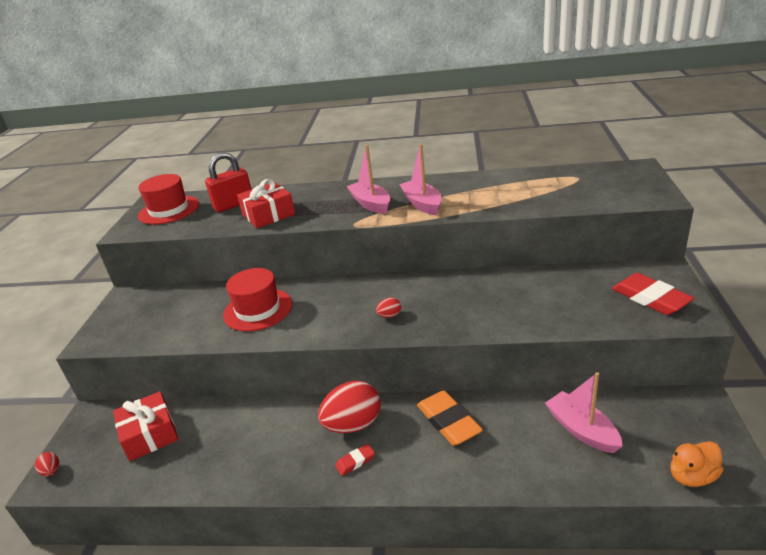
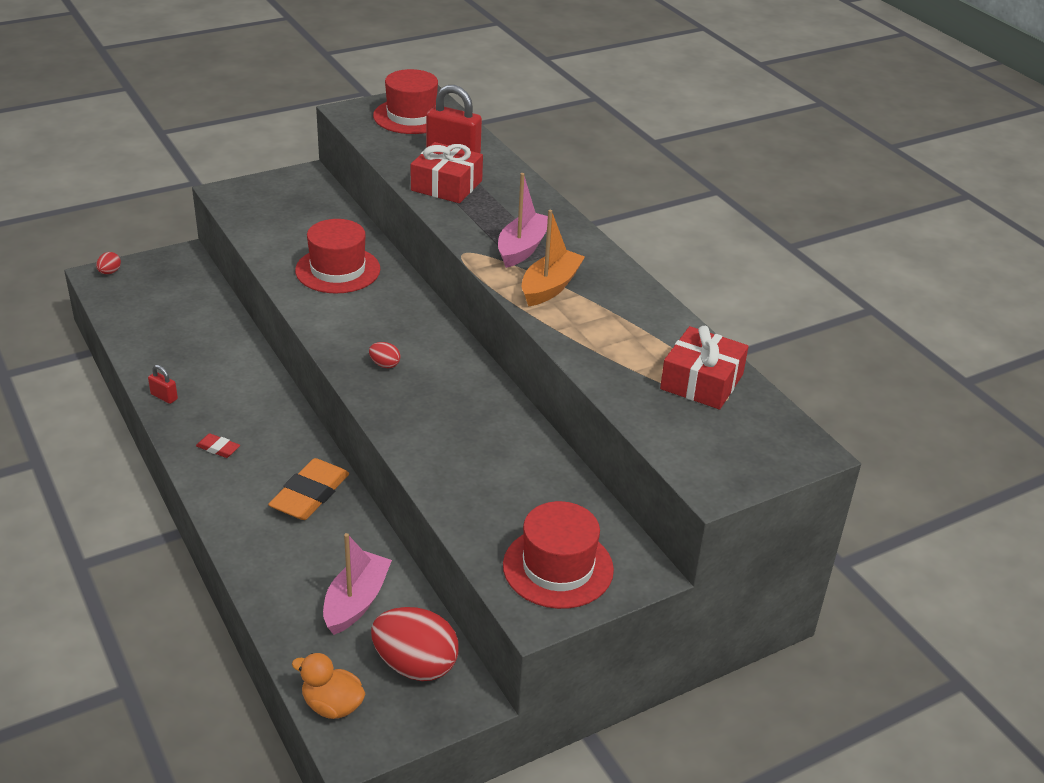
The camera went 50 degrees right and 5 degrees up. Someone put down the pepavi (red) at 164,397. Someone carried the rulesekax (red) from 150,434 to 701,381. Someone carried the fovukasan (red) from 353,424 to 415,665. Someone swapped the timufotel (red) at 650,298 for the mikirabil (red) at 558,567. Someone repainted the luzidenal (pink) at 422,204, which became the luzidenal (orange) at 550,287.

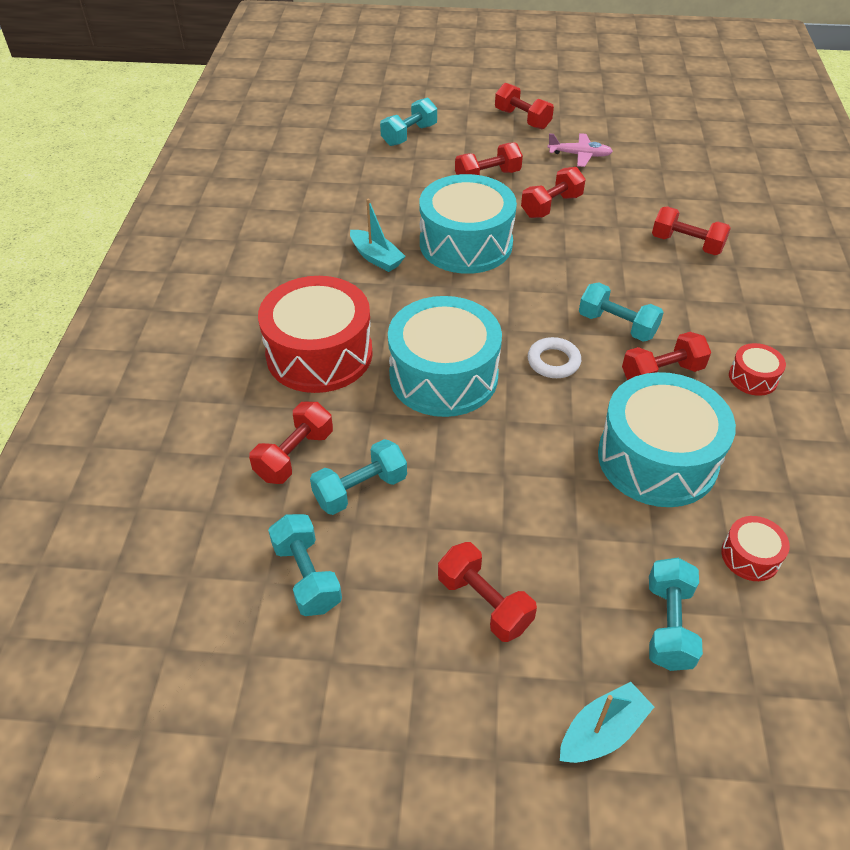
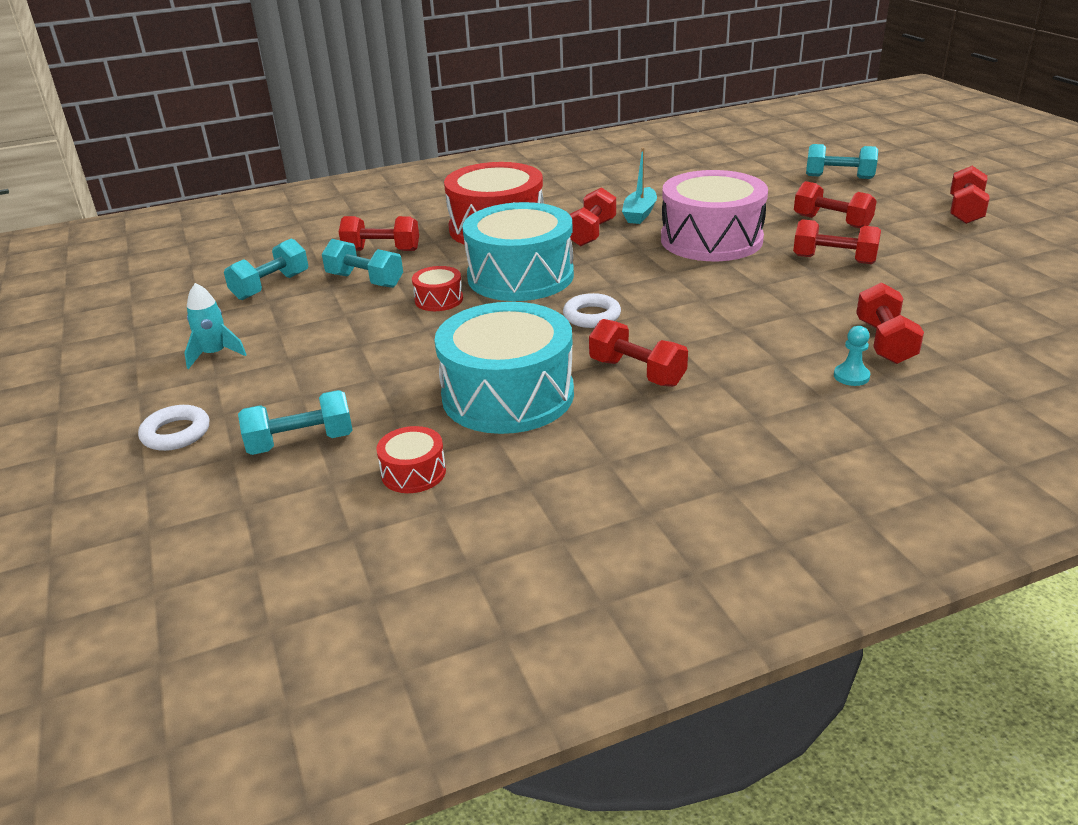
The camera went 65 degrees right and 15 degrees down. Someone took away the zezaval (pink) at 579,155. Someone took away the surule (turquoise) at 617,325. Someone put down the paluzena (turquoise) at 215,354. Someone put down the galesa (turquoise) at 851,376. Someone carried the surule (red) from 484,603 to 591,233. Someone carried the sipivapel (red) from 753,378 to 439,299. Someone swapped the luzidenal (turquoise) at 602,732 for the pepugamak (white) at 176,433. Someone repainted the sipivapel (turquoise) at 466,244, which became the sipivapel (pink) at 711,239.

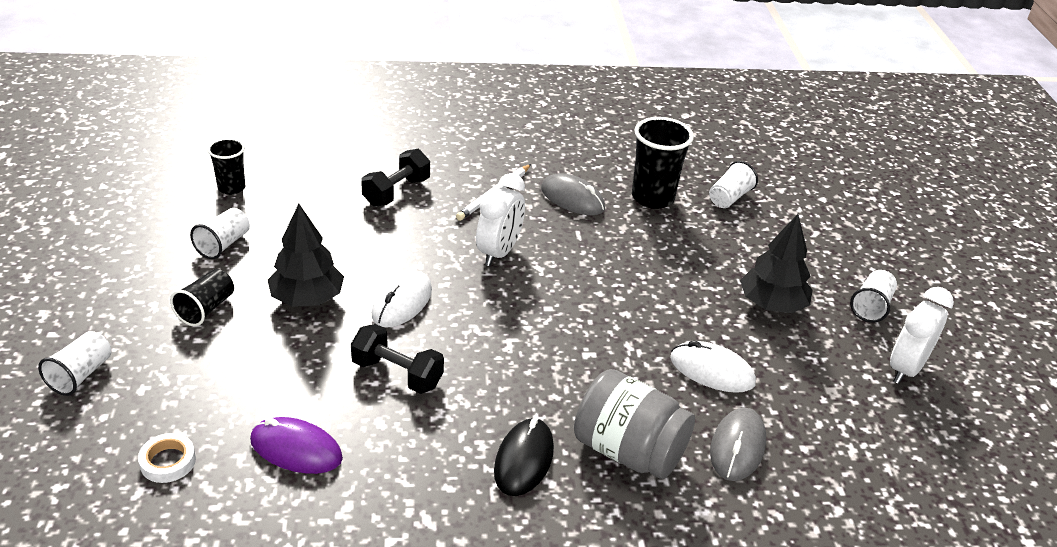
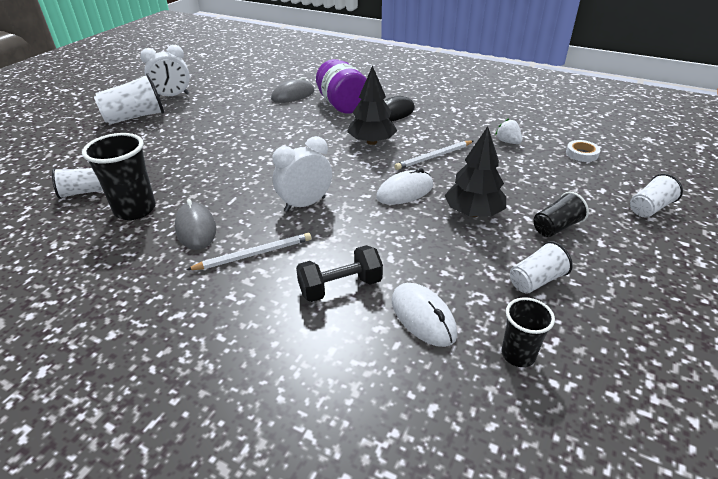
The camera went 145 degrees left and 0 degrees up. Someone carried the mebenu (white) from 712,371 to 423,317. Someone carried the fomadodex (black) from 772,305 to 372,142. Someone swapped the mebenu (purple) at 296,449 for the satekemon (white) at 508,142. Someone swapped the surule (black) at 397,374 for the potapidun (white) at 434,157. Someone repainted the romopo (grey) at 628,451, which became the romopo (purple) at 342,105. Someone scaled the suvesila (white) at 871,306 by 1.67.

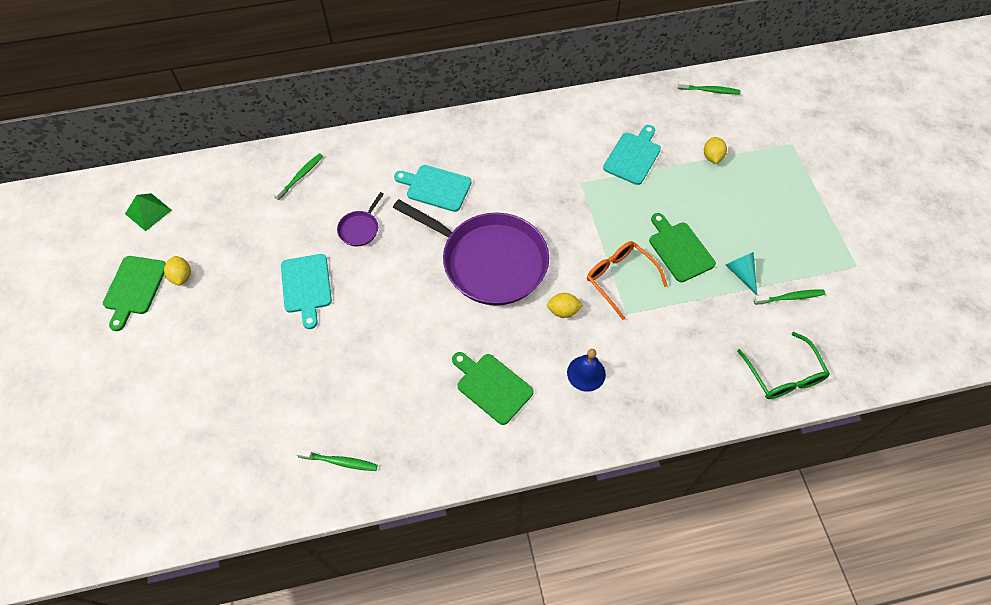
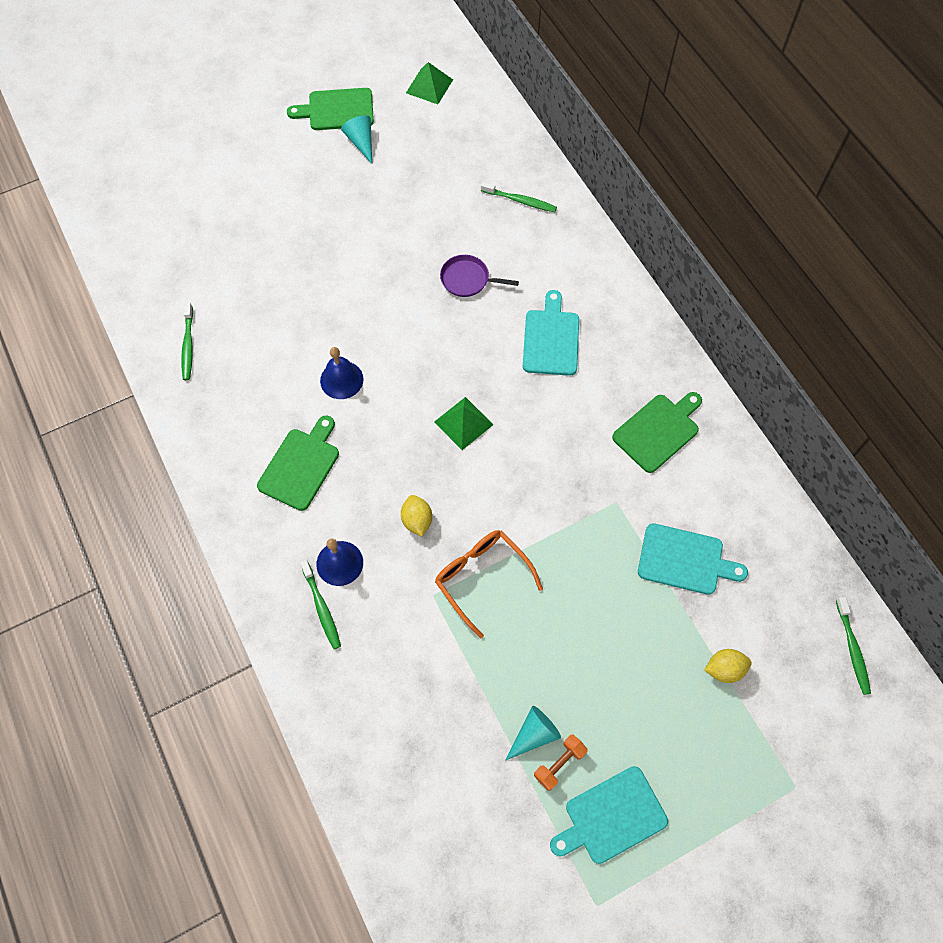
The camera went 75 degrees right and 5 degrees up. Someone took away the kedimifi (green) at 783,375. Someone put down the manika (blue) at 341,380. Someone put down the surule (orange) at 559,763. Someone carried the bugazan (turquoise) from 306,286 to 611,817. Someone carried the bugazan (green) from 679,249 to 658,431. Someone carried the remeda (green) from 790,297 to 321,607. Someone swapped the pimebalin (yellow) at 182,276 for the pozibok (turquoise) at 361,142. Someone swapped the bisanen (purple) at 489,261 for the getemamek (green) at 463,423. Someone rotated the kedimifi (orange) at 620,278 by 75 degrees counterclockwise.

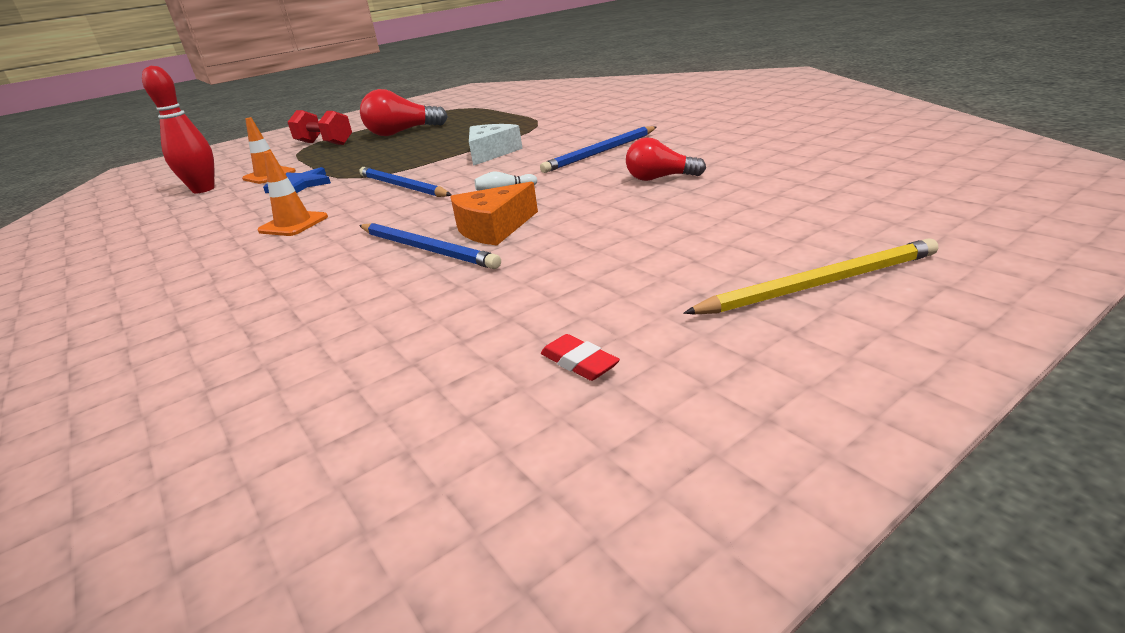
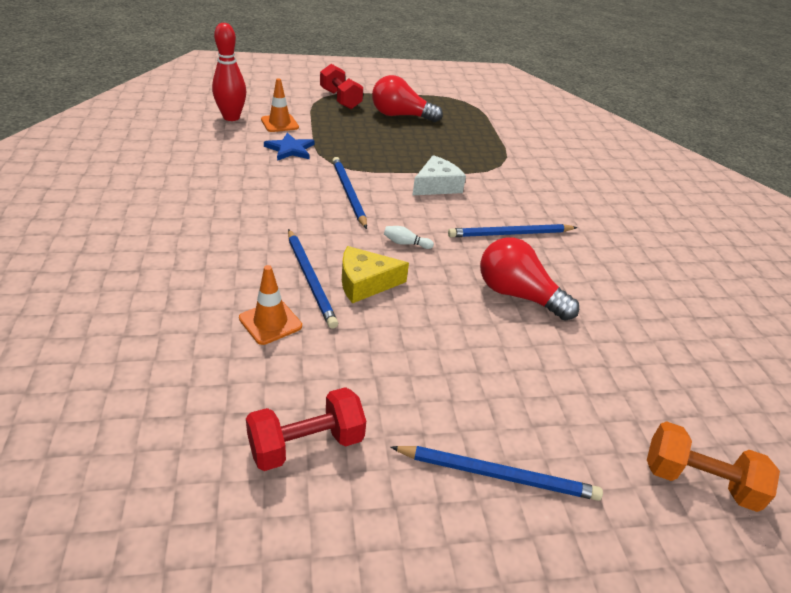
The camera went 20 degrees right and 10 degrees up. Someone put down the surule (orange) at 698,481. Someone carried the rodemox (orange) from 293,224 to 270,322. Someone swapped the timufotel (red) at 579,362 for the surule (red) at 306,444. Someone repainted the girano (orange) at 494,228, which became the girano (yellow) at 365,283. Someone repainted the potapidun (yellow) at 819,284, which became the potapidun (blue) at 498,475. Someone scaled the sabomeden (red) at 660,178 by 1.62.

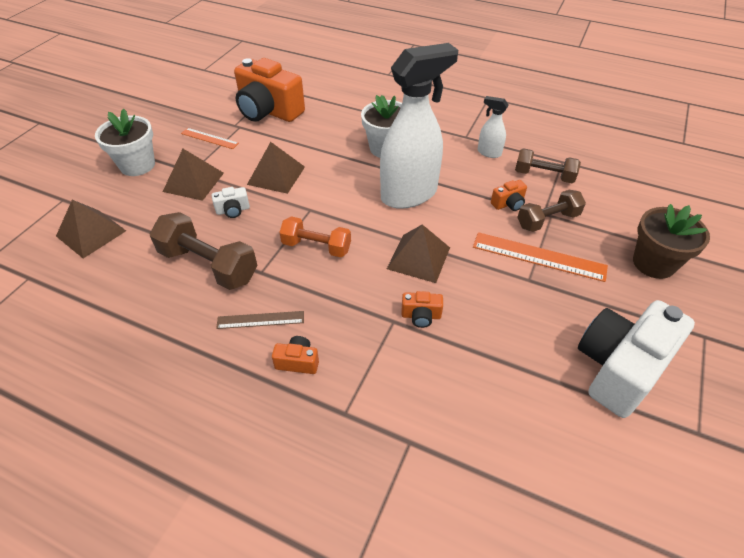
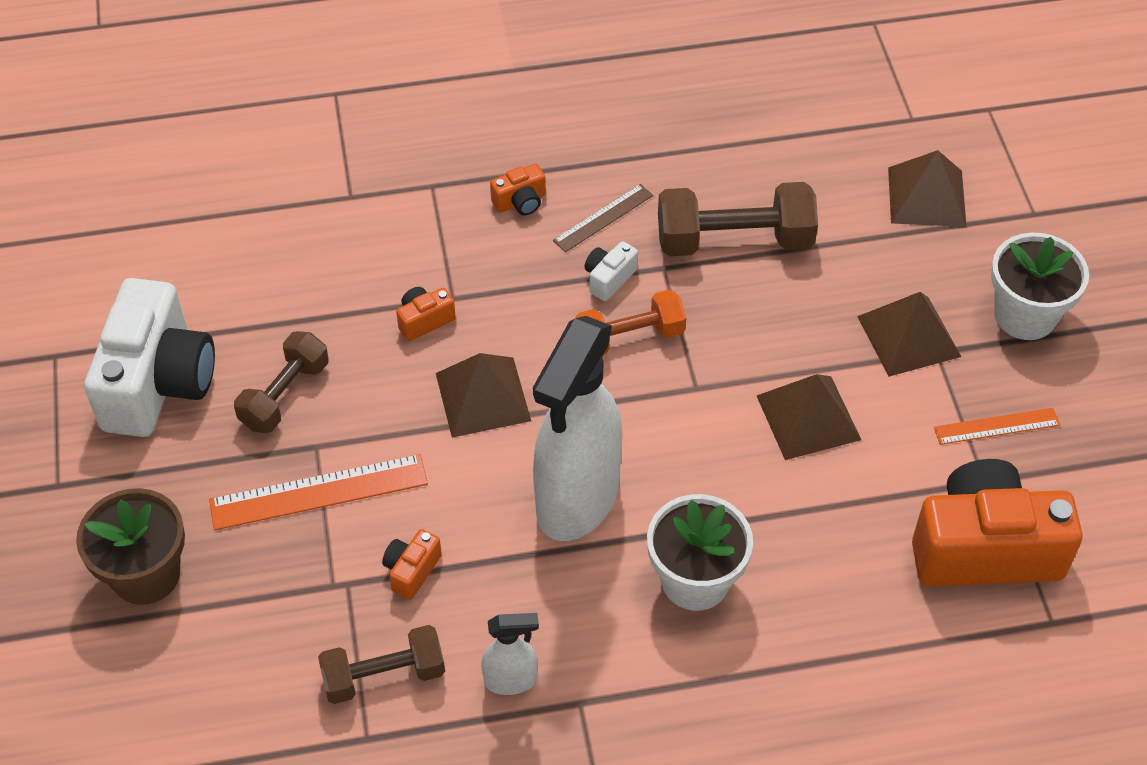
The camera went 145 degrees right and 5 degrees up. Someone carried the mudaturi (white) from 233,210 to 609,279. Someone carried the surule (brown) from 547,220 to 284,395.

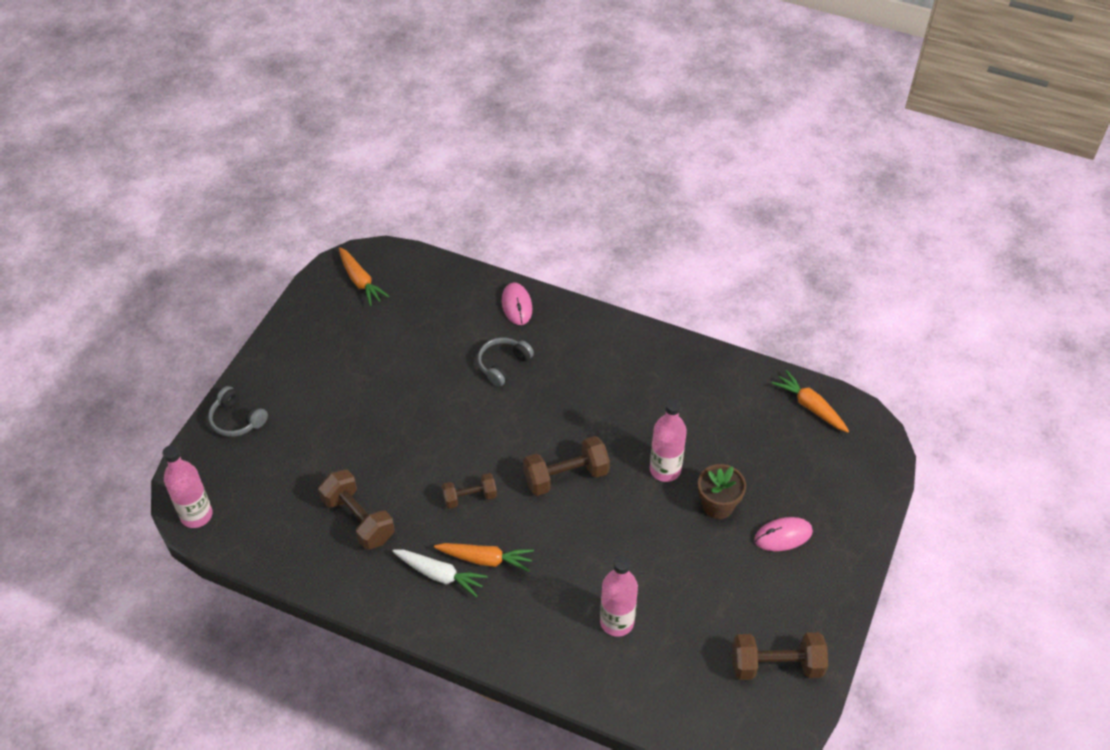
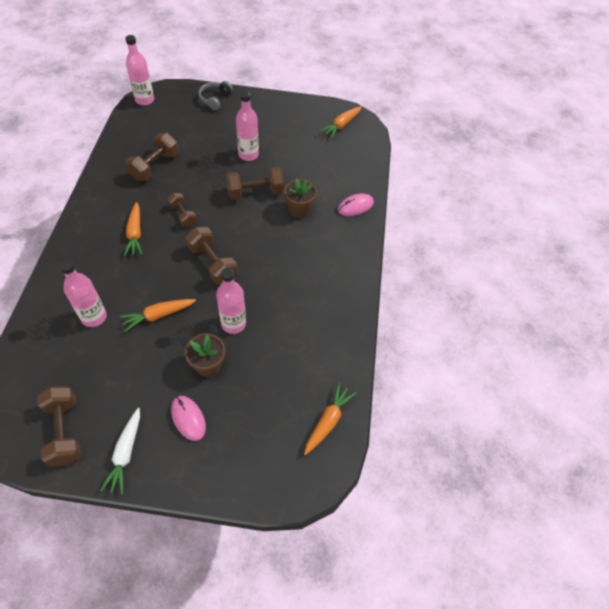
The camera went 70 degrees right and 5 degrees up. Someone put down the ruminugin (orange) at 158,315. Someone put down the surule (brown) at 255,192. Someone put down the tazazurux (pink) at 248,155. Someone carried the ruminugin (white) from 439,575 to 126,453. Someone swapped the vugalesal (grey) at 503,365 for the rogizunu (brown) at 299,210.

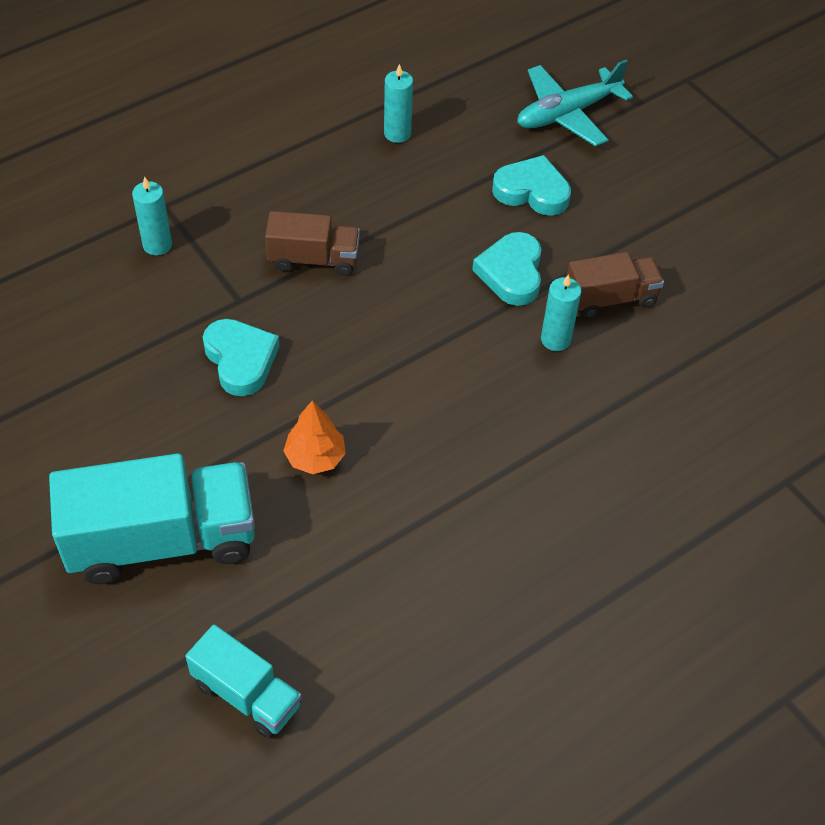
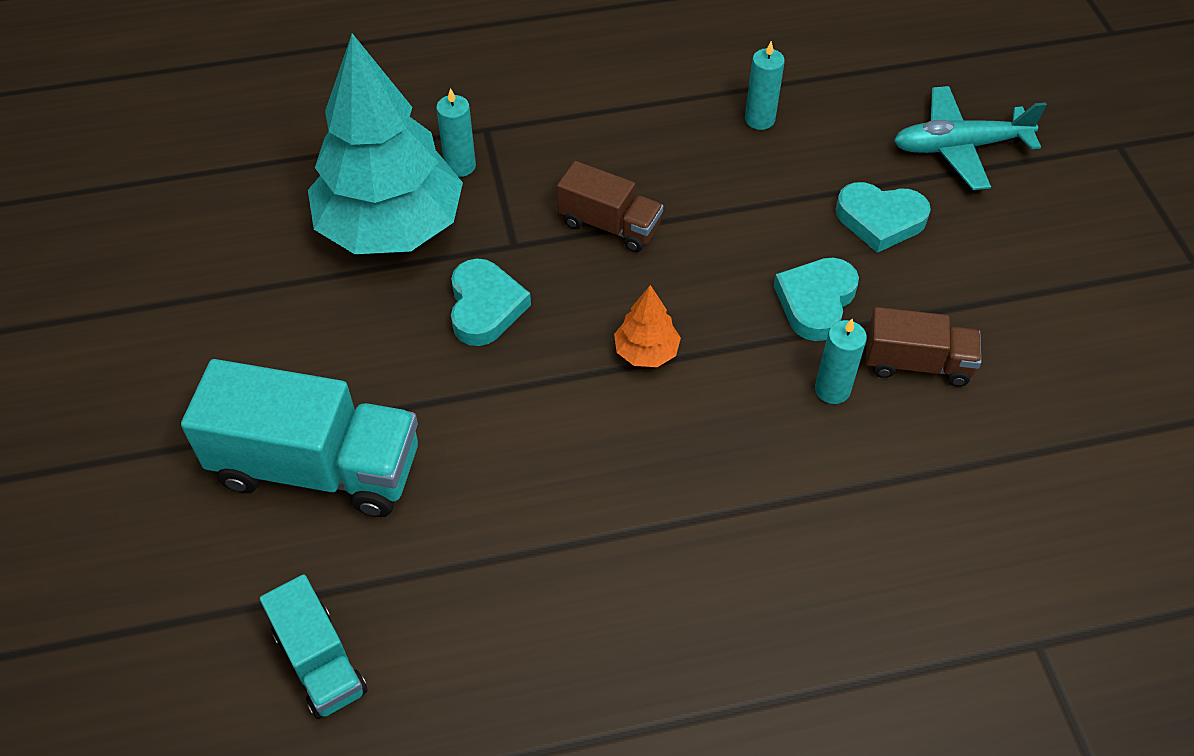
The camera went 25 degrees right and 0 degrees up. Someone put down the fomadodex (turquoise) at 391,227. Someone carried the fomadodex (orange) from 315,457 to 646,352. Someone rotated the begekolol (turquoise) at 532,191 by 150 degrees clockwise.

